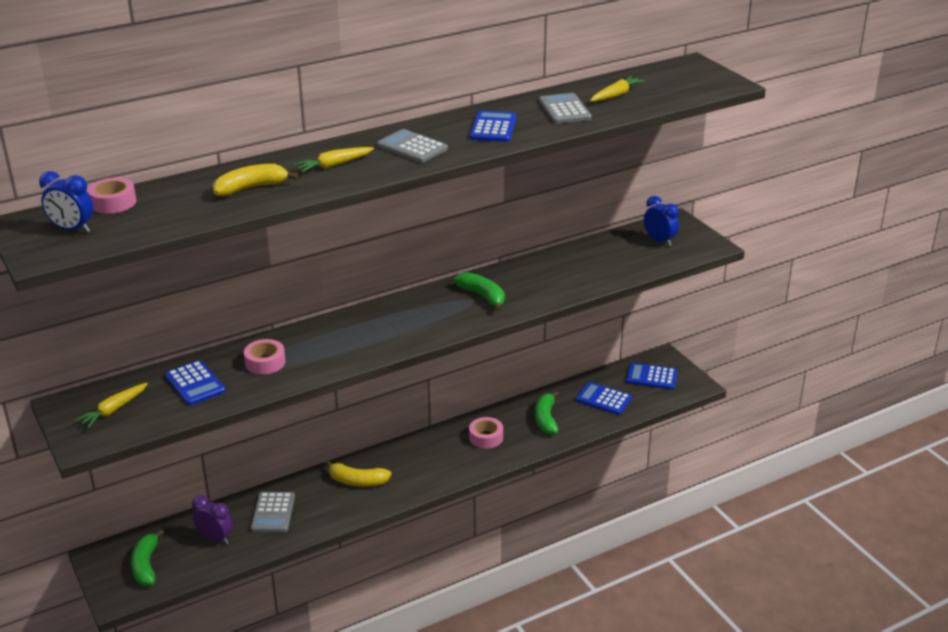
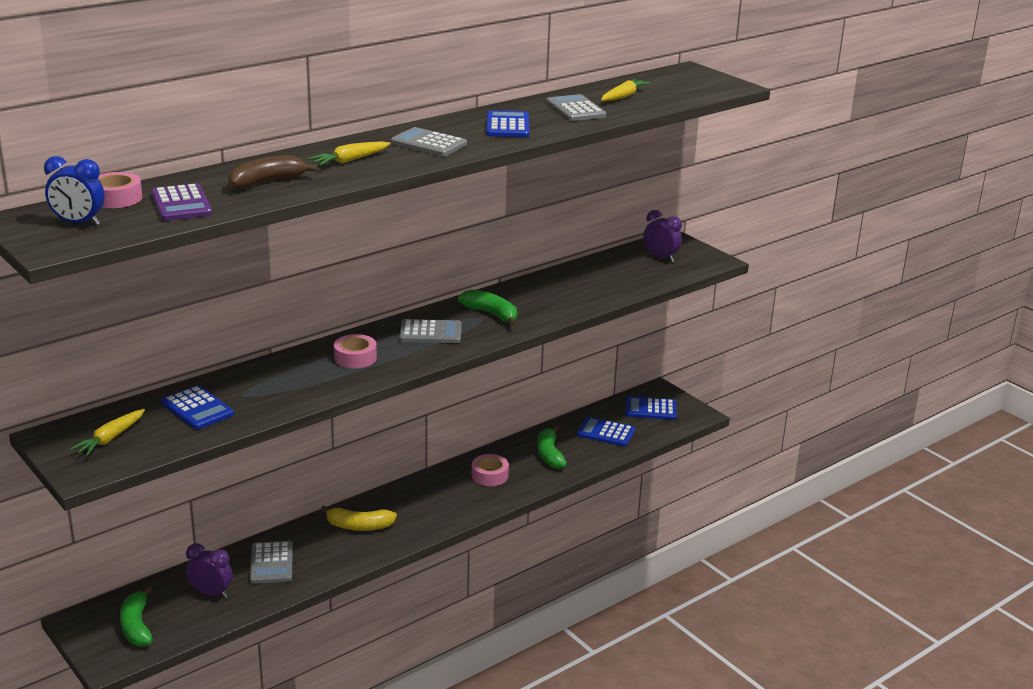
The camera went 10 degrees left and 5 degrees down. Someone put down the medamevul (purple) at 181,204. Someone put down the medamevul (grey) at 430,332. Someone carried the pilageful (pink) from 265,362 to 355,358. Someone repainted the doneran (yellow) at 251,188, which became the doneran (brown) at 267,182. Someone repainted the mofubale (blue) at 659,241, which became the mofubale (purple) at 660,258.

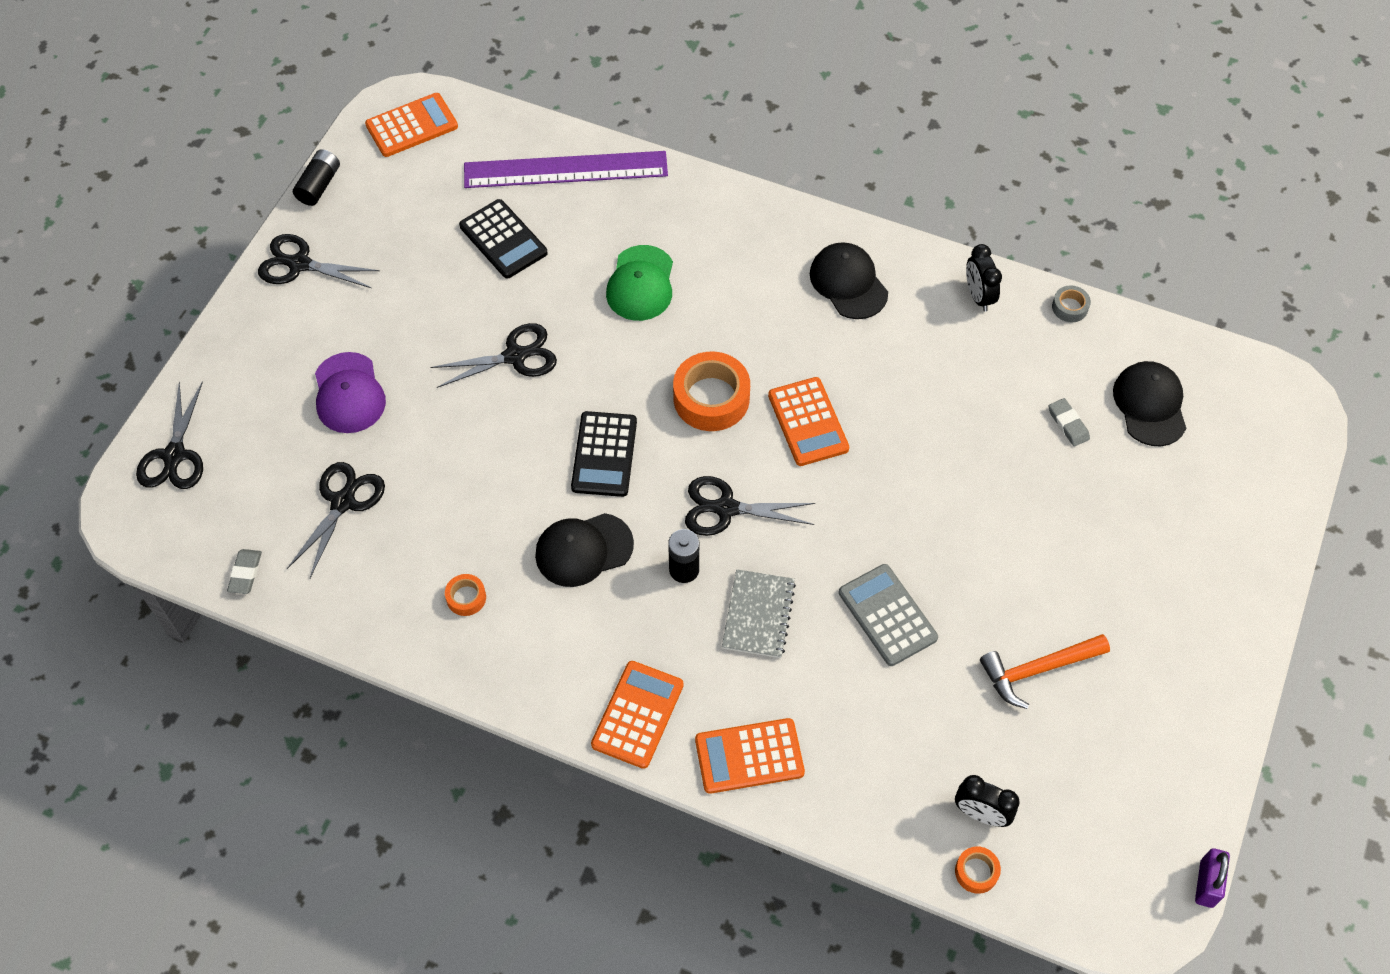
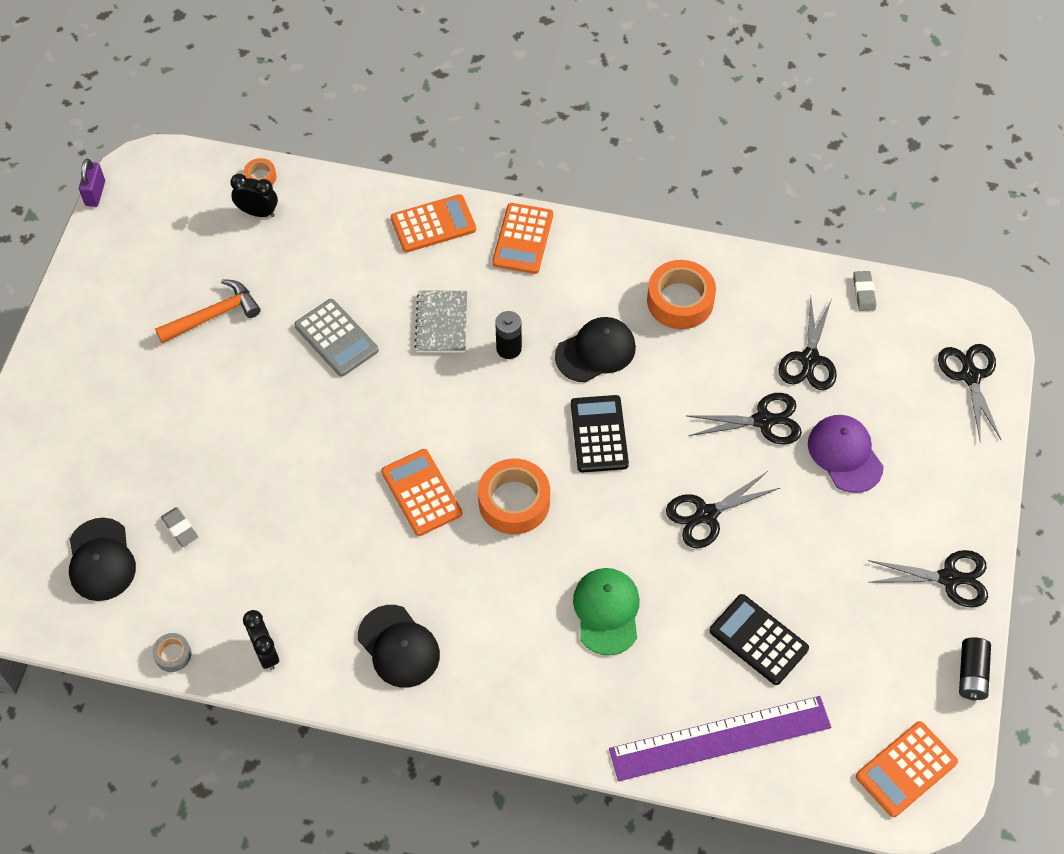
The camera went 170 degrees right and 0 degrees up. Someone carried the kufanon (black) from 726,508 to 763,421. Someone scaled the pilageful (orange) at 466,598 by 2.06.

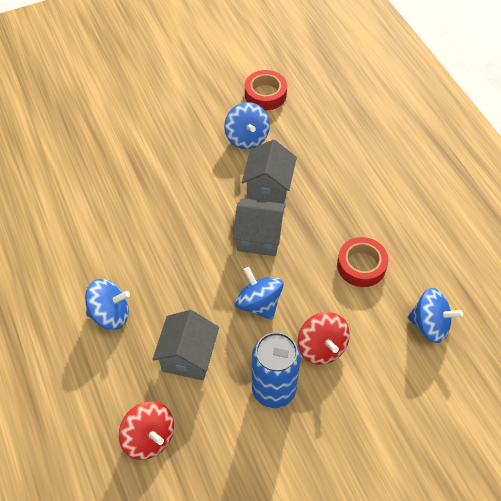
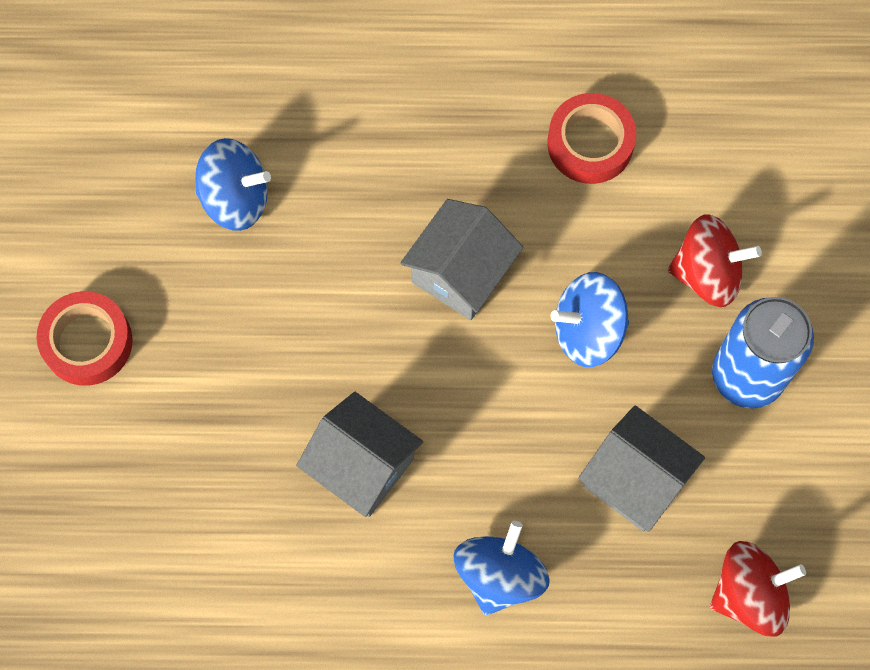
The camera went 65 degrees left and 15 degrees up. Someone took away the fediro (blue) at 429,325. Someone carried the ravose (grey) from 268,186 to 362,466. Someone carried the pilageful (red) from 265,94 to 87,342.

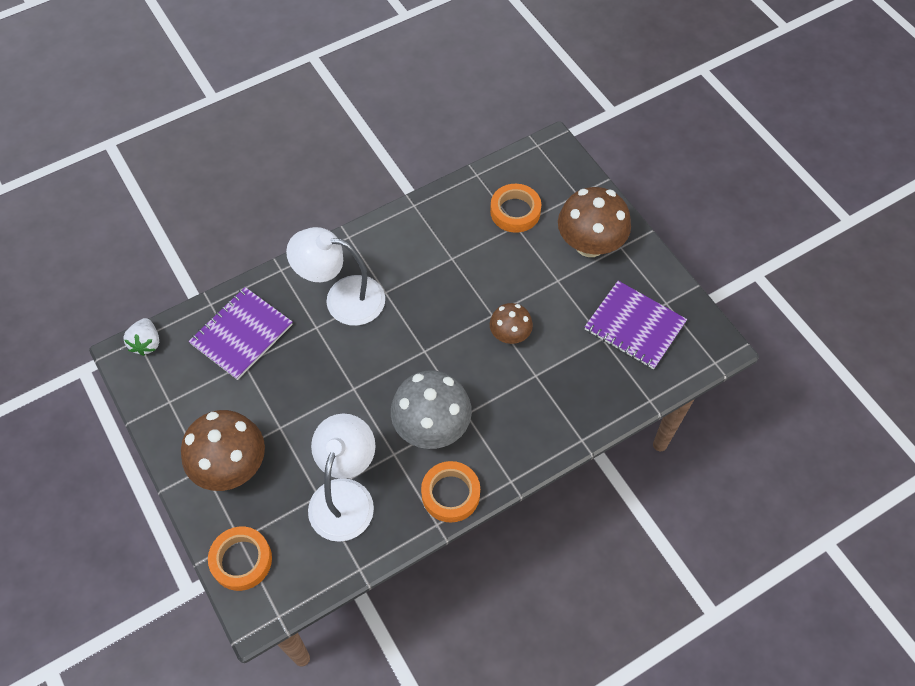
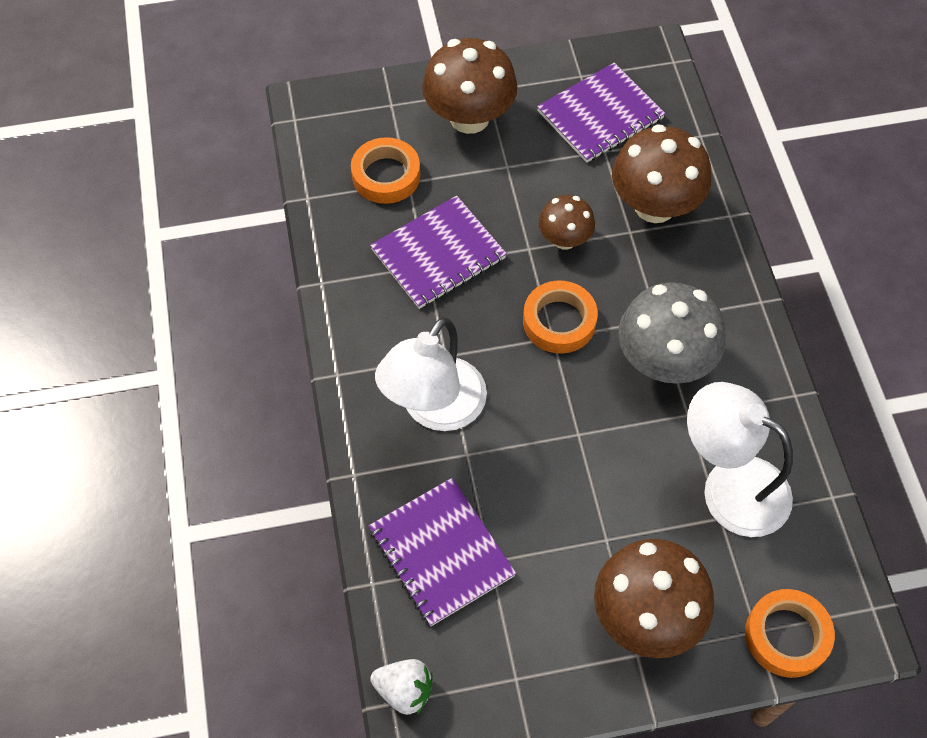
The camera went 70 degrees left and 0 degrees up. Someone put down the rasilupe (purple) at 438,254. Someone put down the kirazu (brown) at 654,206. Someone carried the pilageful (orange) from 450,494 to 559,321.

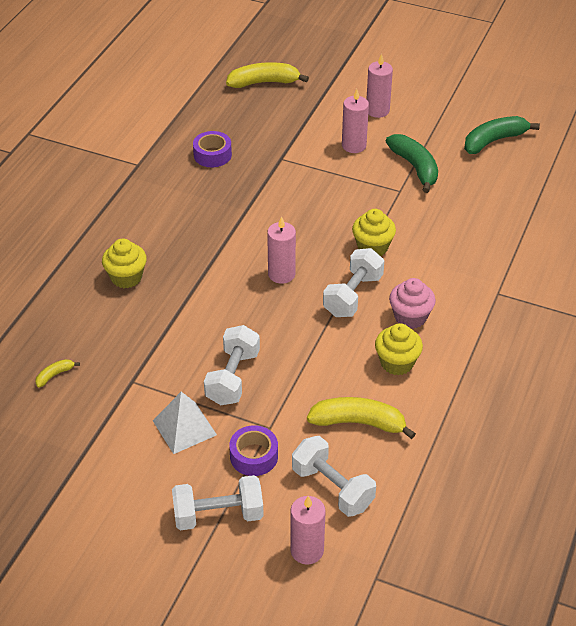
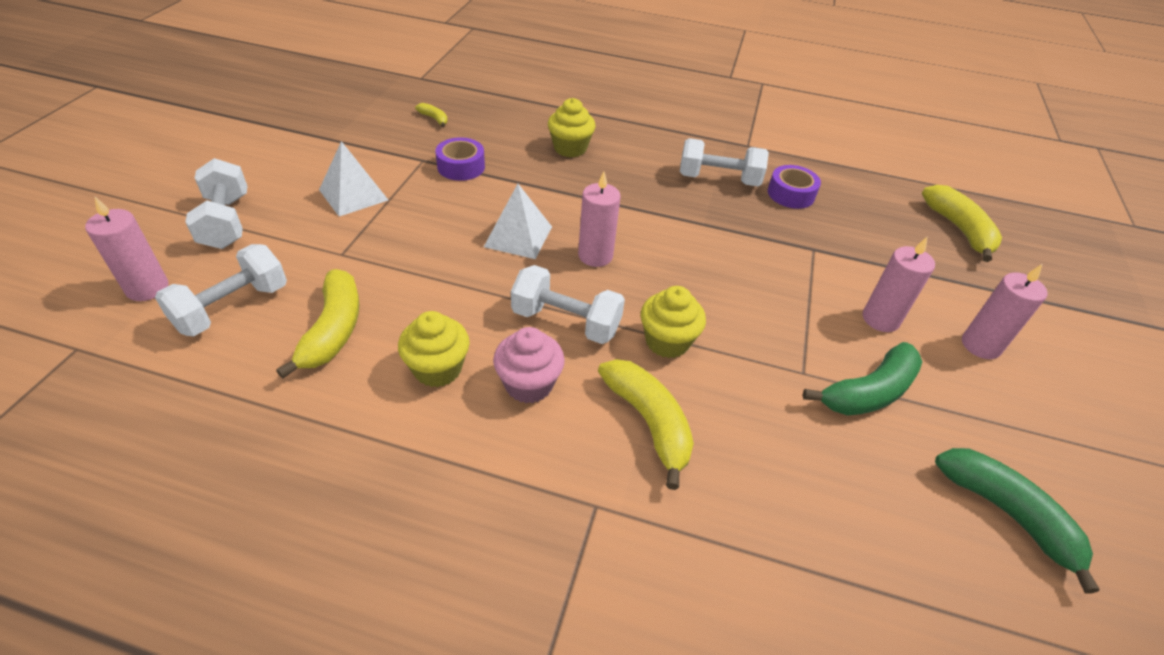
The camera went 80 degrees right and 0 degrees up. Someone put down the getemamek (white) at 518,236. Someone put down the doneran (yellow) at 648,422. Someone carried the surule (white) from 233,377 to 718,179. Someone carried the pilageful (purple) from 254,456 to 461,167.

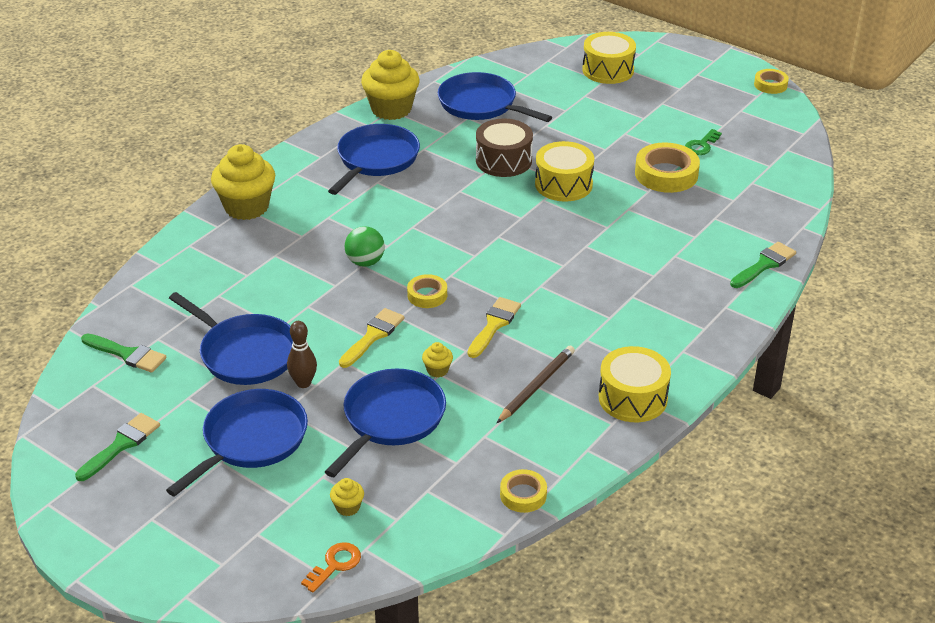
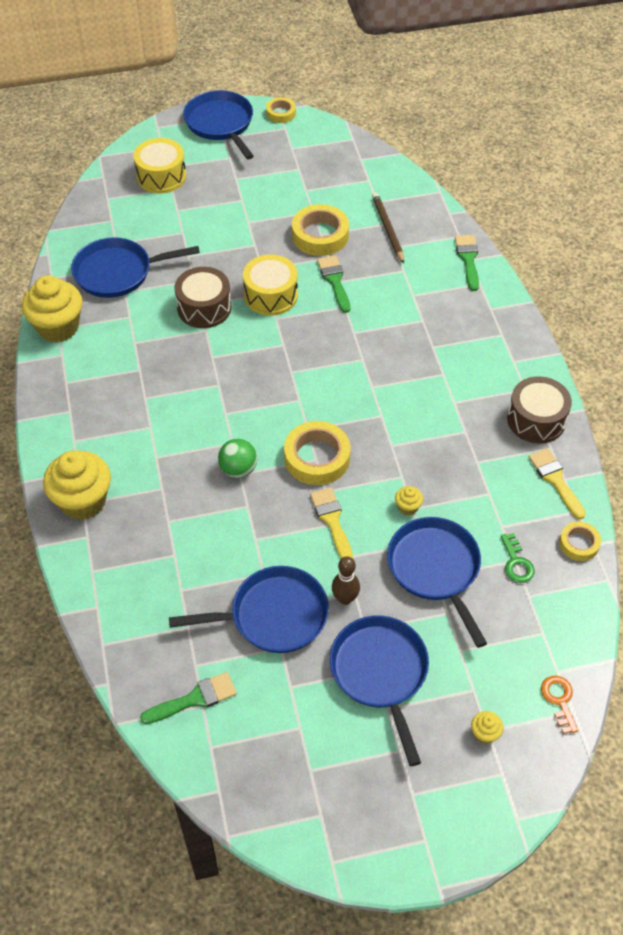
The camera went 50 degrees left and 15 degrees up. Someone carried the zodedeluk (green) from 121,445 to 334,281. Someone carried the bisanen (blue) from 376,160 to 221,124. Someone carried the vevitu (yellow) from 348,507 to 485,733. Someone carried the zodedeluk (yellow) from 494,325 to 555,480. Someone carried the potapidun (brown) from 536,386 to 387,229. Someone carried the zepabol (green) from 701,145 to 516,563. Someone repainted the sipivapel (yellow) at 632,398, which became the sipivapel (brown) at 536,420. Someone scaled the pilageful (yellow) at 427,295 by 1.75.

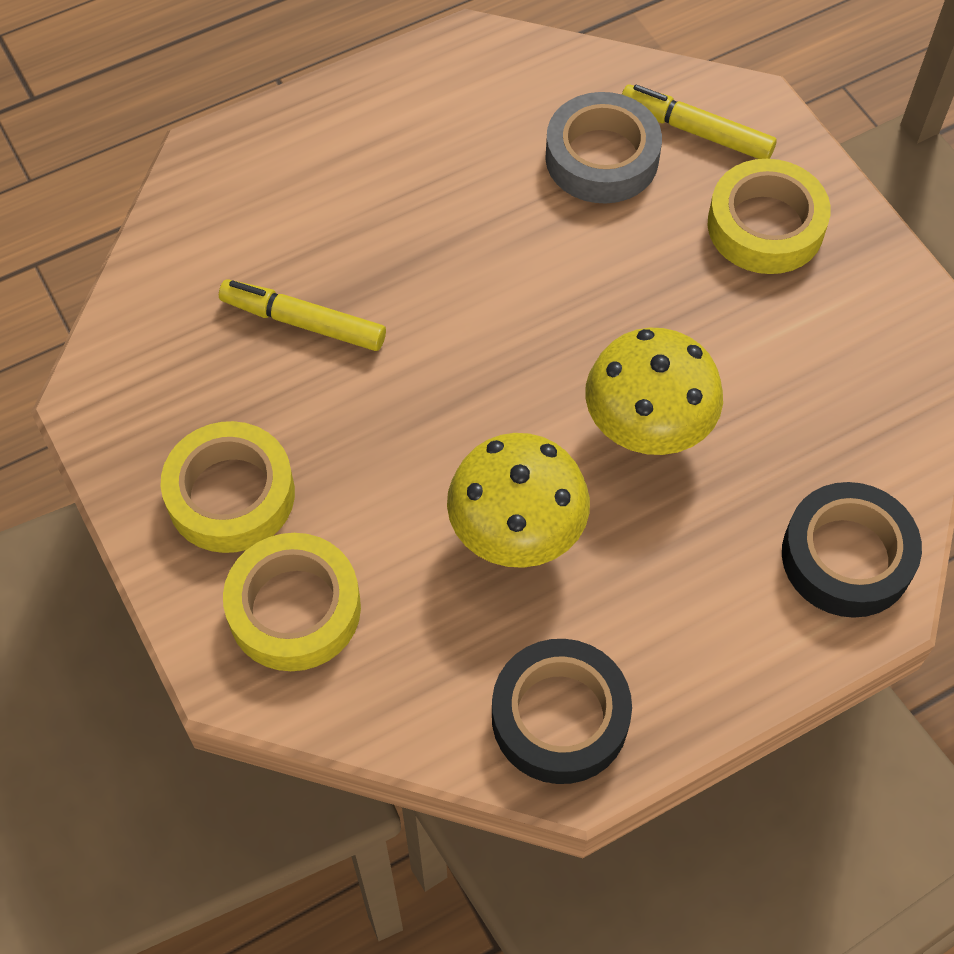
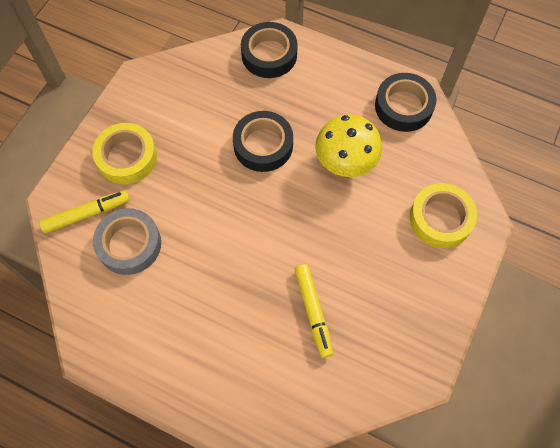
The camera went 125 degrees left and 5 degrees up. Someone took away the pilageful (yellow) at 231,495. Someone swapped the kirazu (yellow) at 647,428 for the pilageful (black) at 263,145. Someone rotated the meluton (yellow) at 696,131 by 105 degrees counterclockwise.

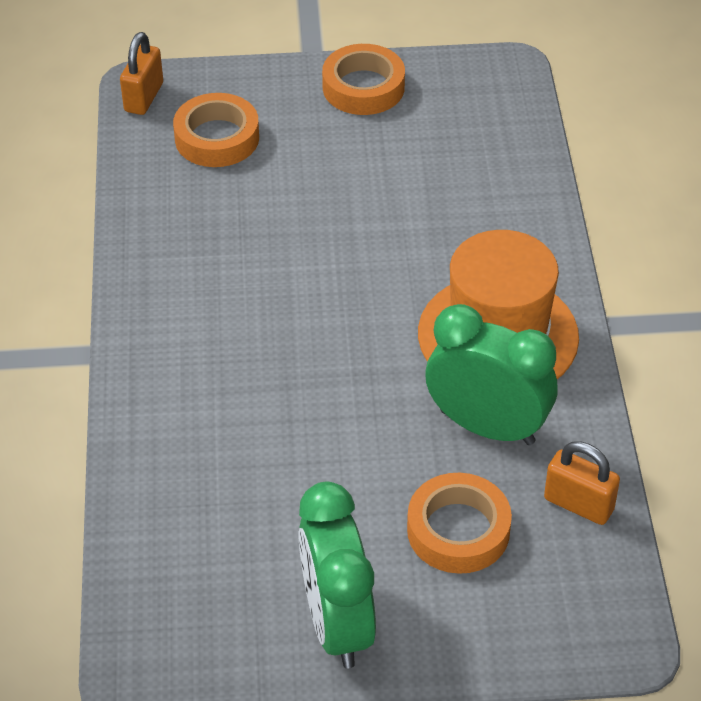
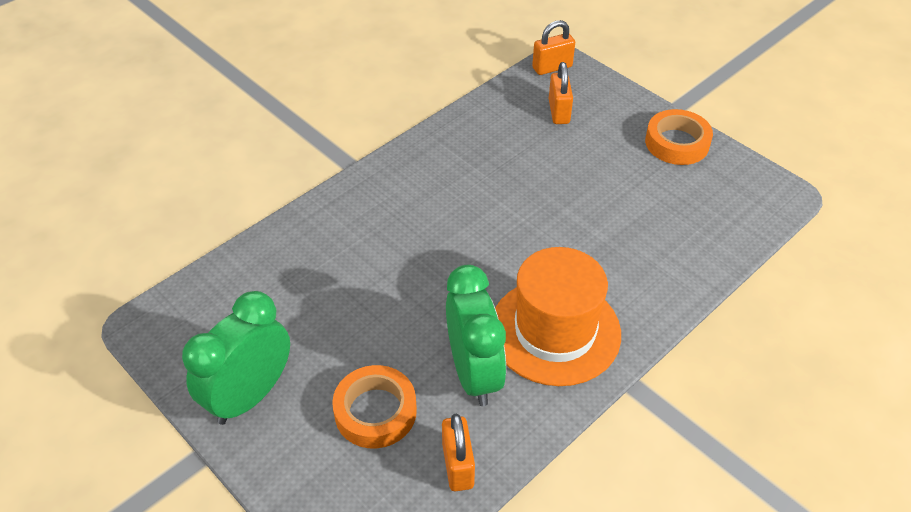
The camera went 50 degrees right and 0 degrees up. Someone swapped the pilageful (orange) at 217,138 for the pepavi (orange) at 559,112.

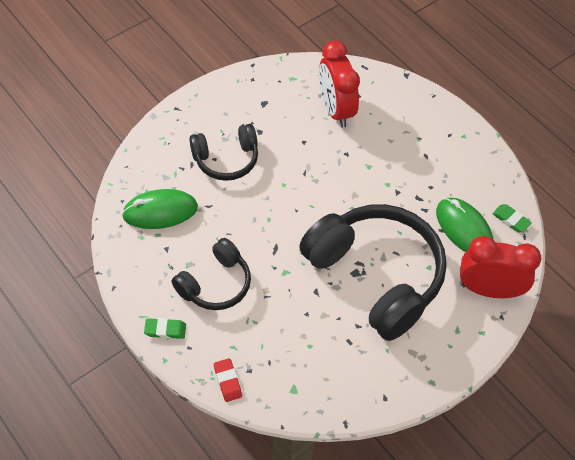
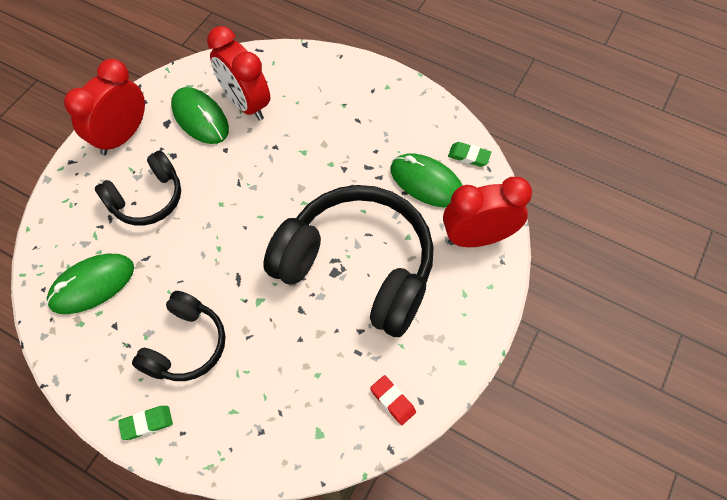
The camera went 20 degrees left and 5 degrees up. Someone put down the mofubale (red) at 122,136. Someone put down the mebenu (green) at 200,118. Someone carried the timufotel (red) from 227,381 to 392,401.

